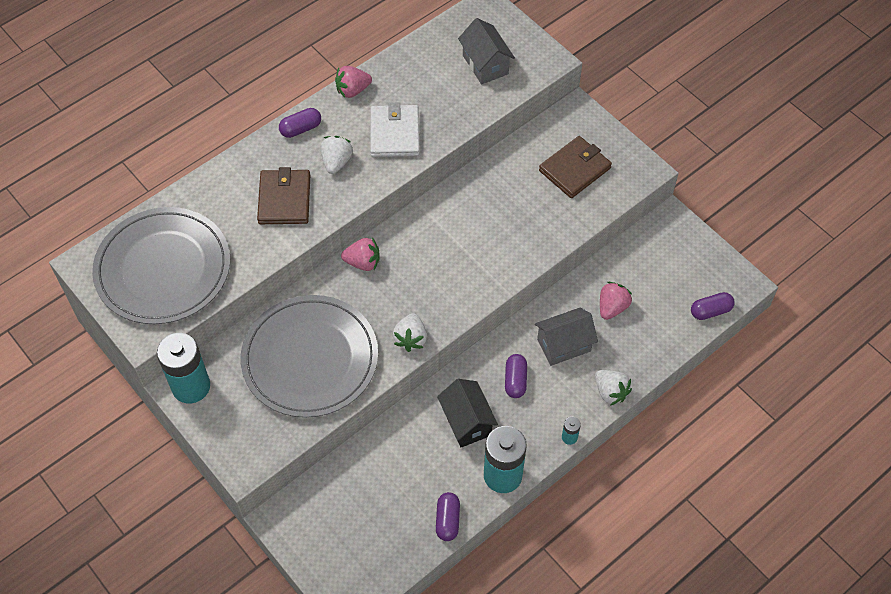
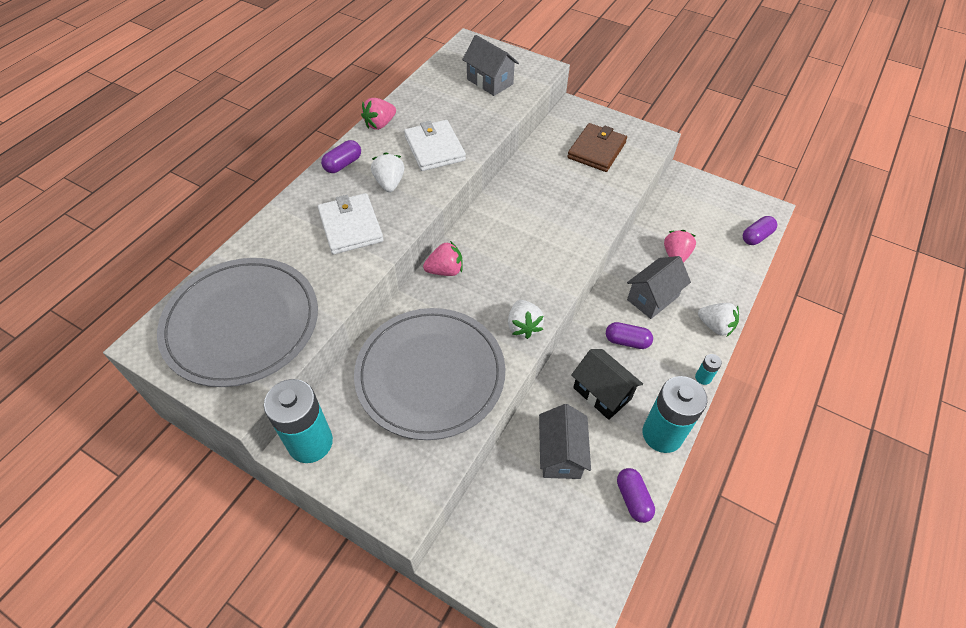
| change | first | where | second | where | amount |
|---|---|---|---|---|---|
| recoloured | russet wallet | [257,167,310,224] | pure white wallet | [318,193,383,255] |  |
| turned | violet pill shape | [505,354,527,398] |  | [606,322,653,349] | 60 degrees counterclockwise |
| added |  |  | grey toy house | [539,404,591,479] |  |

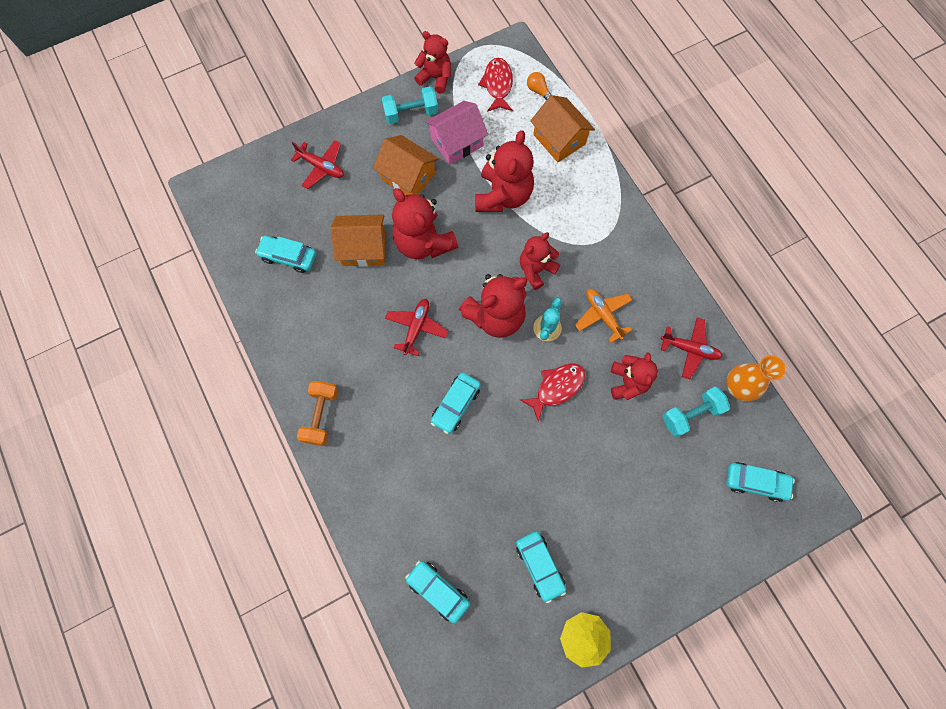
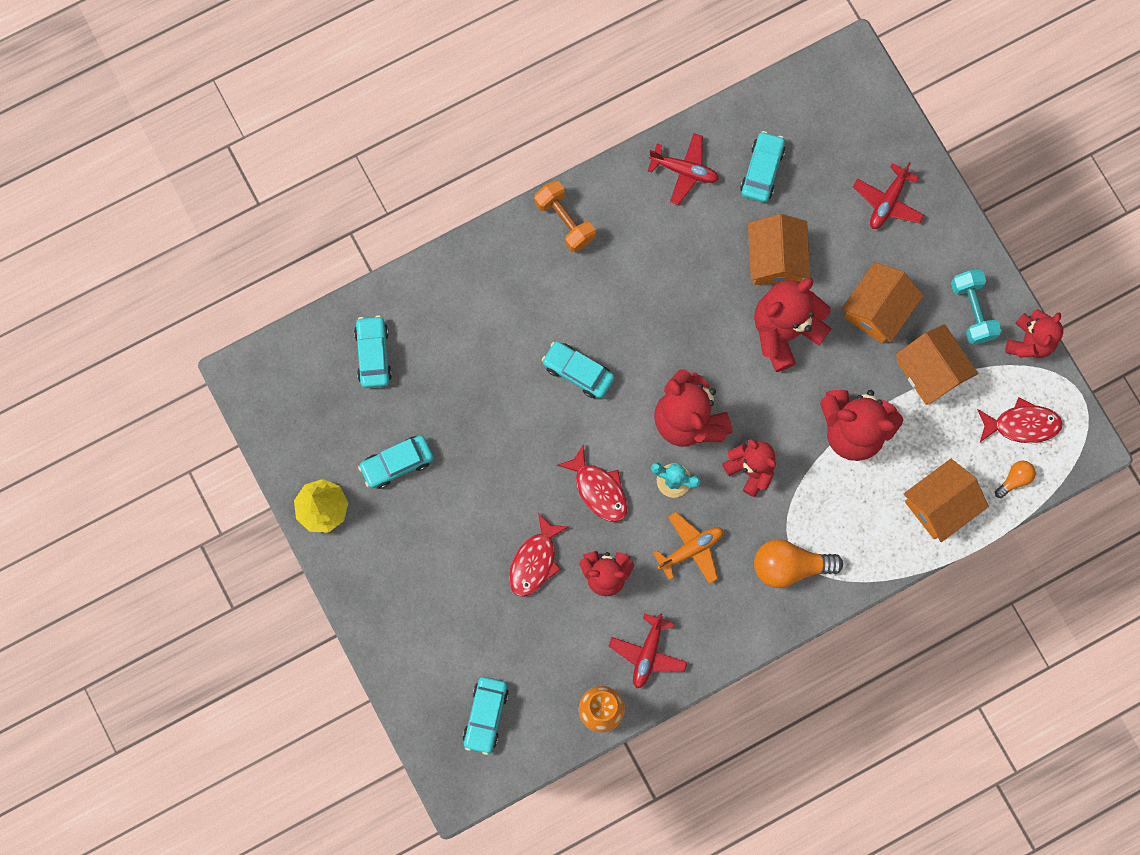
| change | first | where | second | where | amount |
|---|---|---|---|---|---|
| turned | orange free weight | [297,381,338,446] |  | [534,180,596,252] | 45 degrees clockwise |
| moved | scarlet aeroplane | [385,299,448,356] |  | [647,133,719,205] |  |
| turned | teal toy car | [405,561,470,624] |  | [354,315,392,388] | 45 degrees counterclockwise |
| recoloured | rose-pink toy house | [425,101,488,165] | orange toy house | [895,324,978,405] |  |
| removed | teal free weight | [663,387,730,437] |  |  |  |
| added |  |  | scarlet fish figure | [509,512,569,597] |  |
| added |  |  | orange lightbulb | [754,539,843,588] |  |

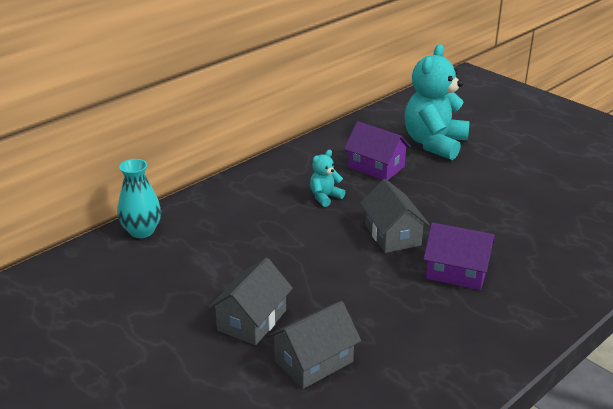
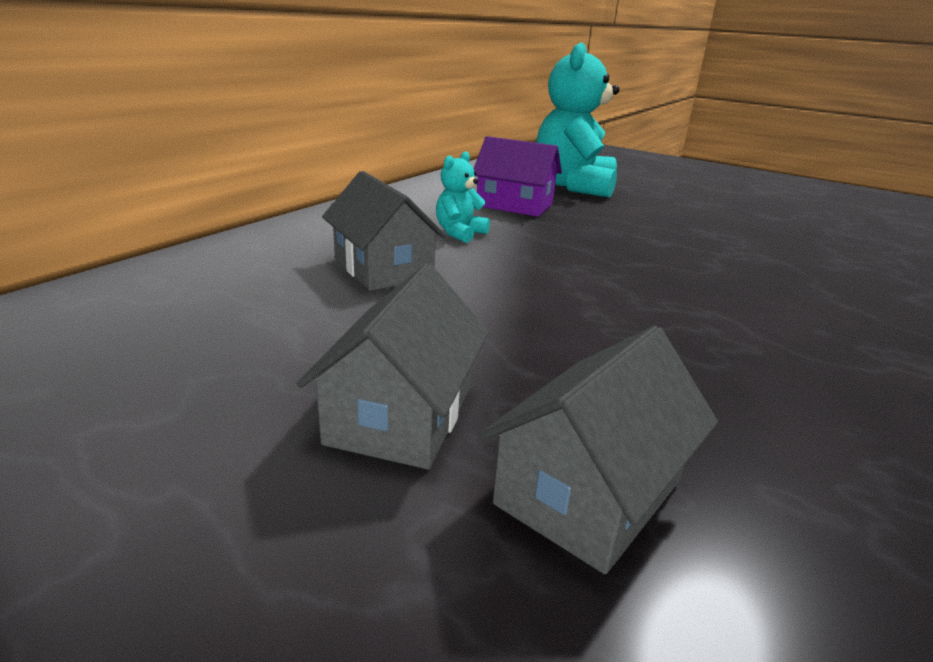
| change | first | where | second | where | amount |
|---|---|---|---|---|---|
| removed | teal flower vase | [118,159,161,238] |  |  |  |
| moved | grey toy house | [360,179,430,253] |  | [322,171,447,291] |  |
| removed | violet toy house | [423,222,495,290] |  |  |  |

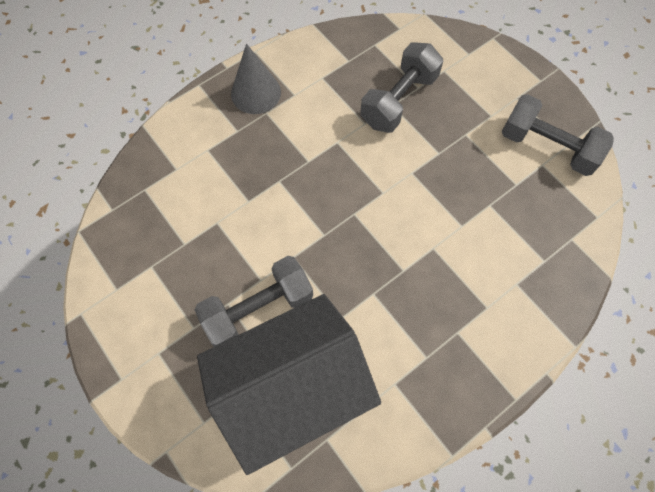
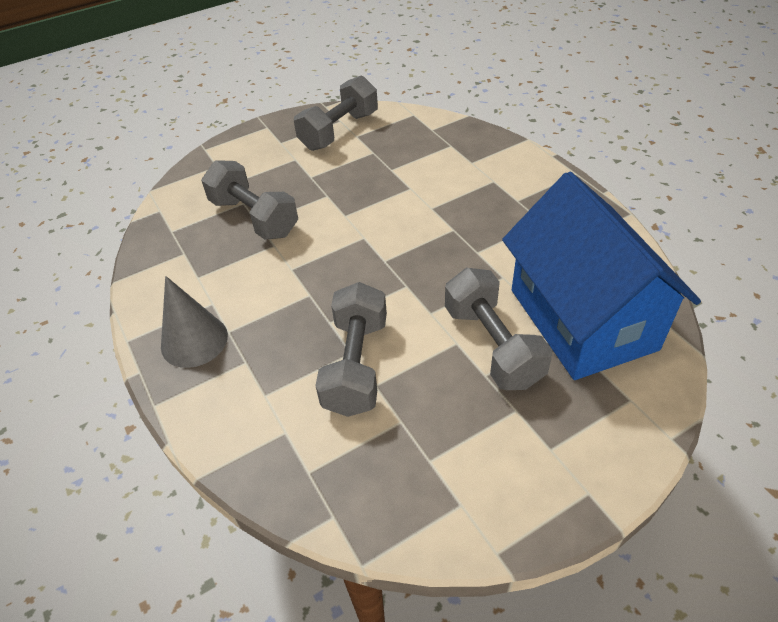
| change | first | where | second | where | amount |
|---|---|---|---|---|---|
| recoloured | grey toy house | [197,294,381,475] | blue toy house | [502,172,701,380] |  |
| added |  |  | grey free weight | [315,282,387,417] |  |

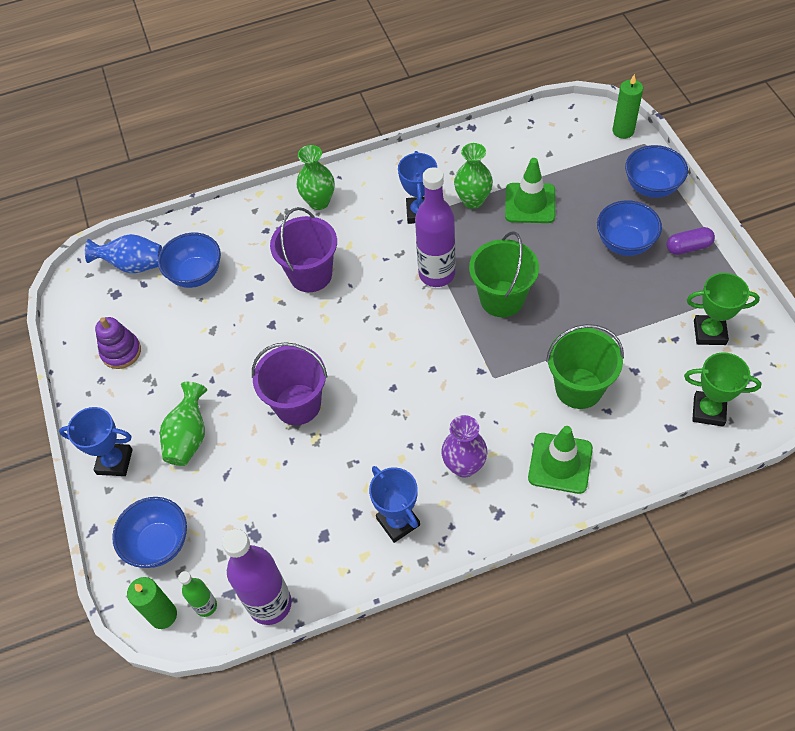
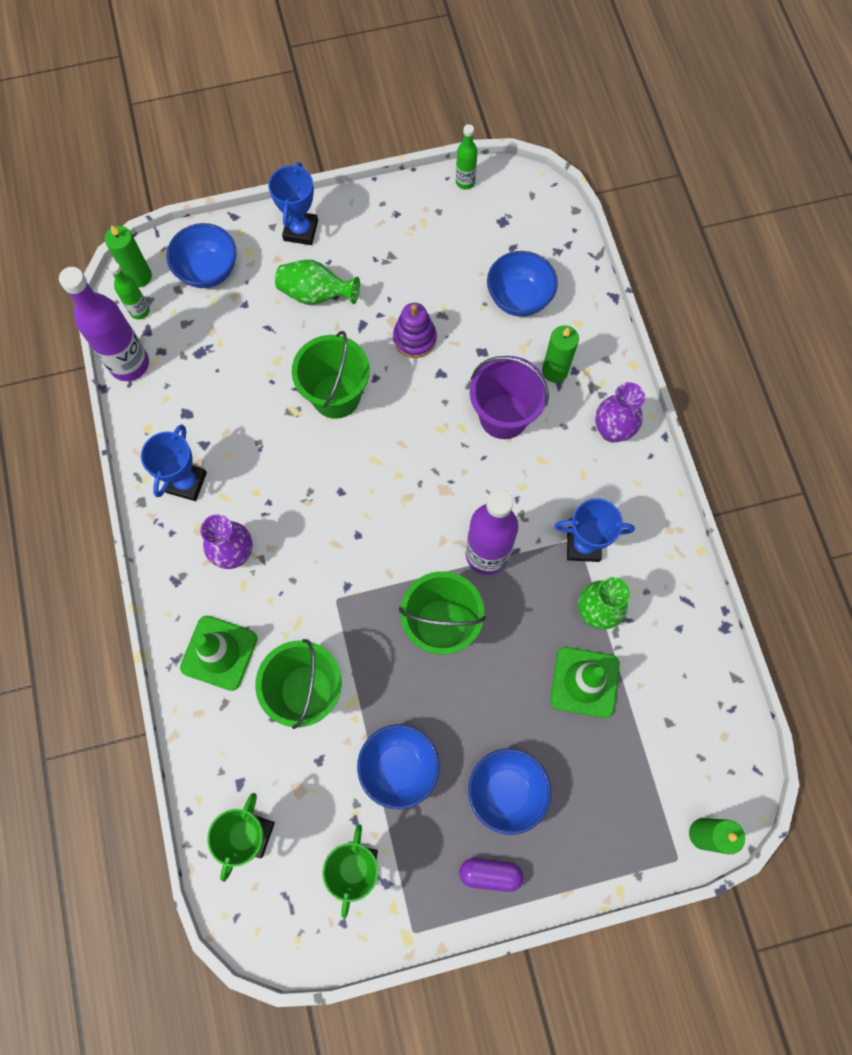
| change | first | where | second | where | amount |
|---|---|---|---|---|---|
| removed | blue flower vase | [85,234,162,273] |  |  |  |
| moved | violet stacking rings | [95,317,141,369] |  | [393,303,437,358] |  |
| recoloured | violet bucket | [252,342,328,425] | green bucket | [292,331,370,419] |  |
| recoloured | green flower vase | [297,145,335,210] | violet flower vase | [595,382,645,442] |  |
| turned | blue award cup | [369,466,420,543] |  | [141,424,207,501] | 45 degrees counterclockwise |
| moved | blue bowl | [625,145,688,198] |  | [357,724,440,809] |  |
| turned | violet pill shape | [667,227,715,255] |  | [459,858,523,892] | 75 degrees counterclockwise |
| added |  |  | green bottle | [456,124,478,190] |  |
| added |  |  | green candle | [542,325,579,383] |  |

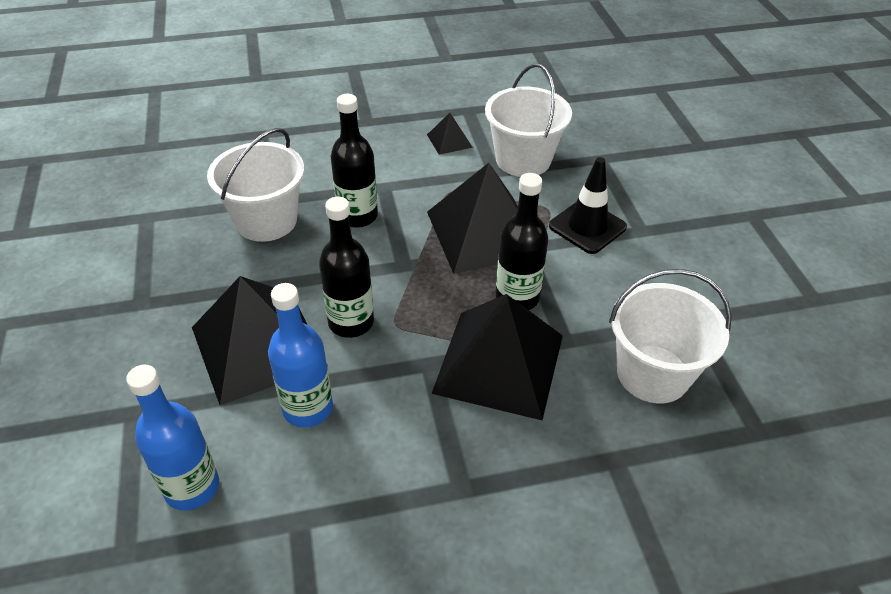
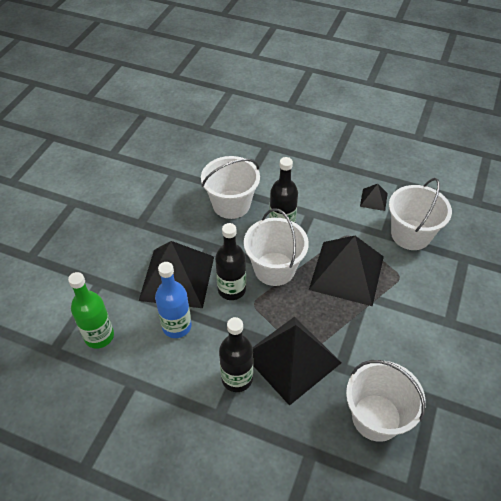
| change | first | where | second | where | amount |
|---|---|---|---|---|---|
| recoloured | blue bottle | [126,365,219,511] | green bottle | [68,272,114,349] |  |
| moved | jet-black bottle | [495,173,548,310] |  | [219,317,253,392] |  |
| removed | jet-black road cone | [549,157,627,254] |  |  |  |
| added |  |  | pure white bucket | [244,208,309,286] |  |

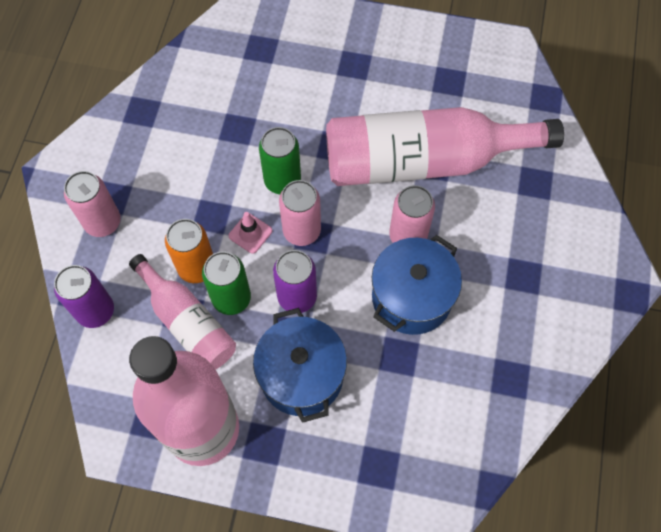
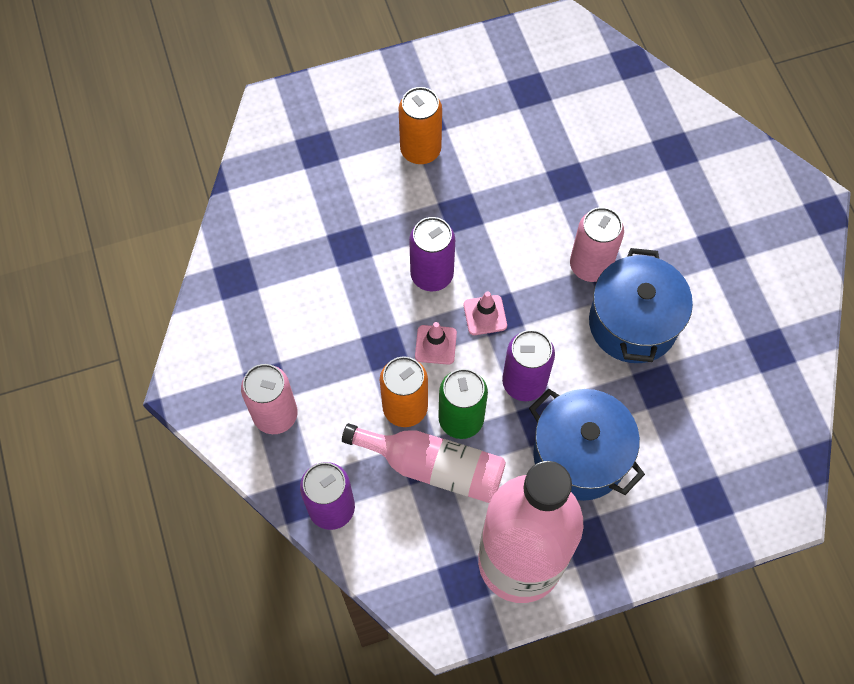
| change | first | where | second | where | amount |
|---|---|---|---|---|---|
| recoloured | green tin | [259,127,301,194] | violet tin | [409,217,455,291] |  |
| replaced | rose-pink tin | [279,180,321,246] | rose-pink road cone | [464,291,507,335] |  |
| removed | rose-pink bottle | [326,107,564,186] |  |  |  |
| added |  |  | orange tin | [398,87,442,164] |  |

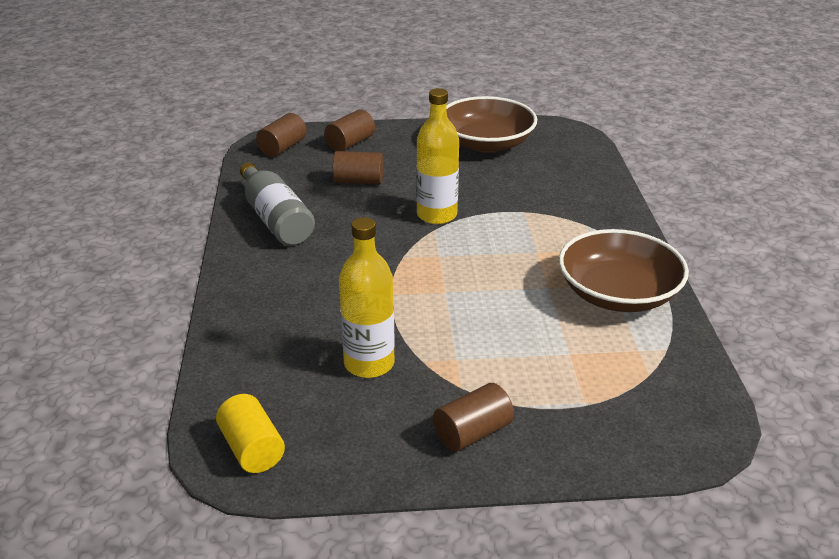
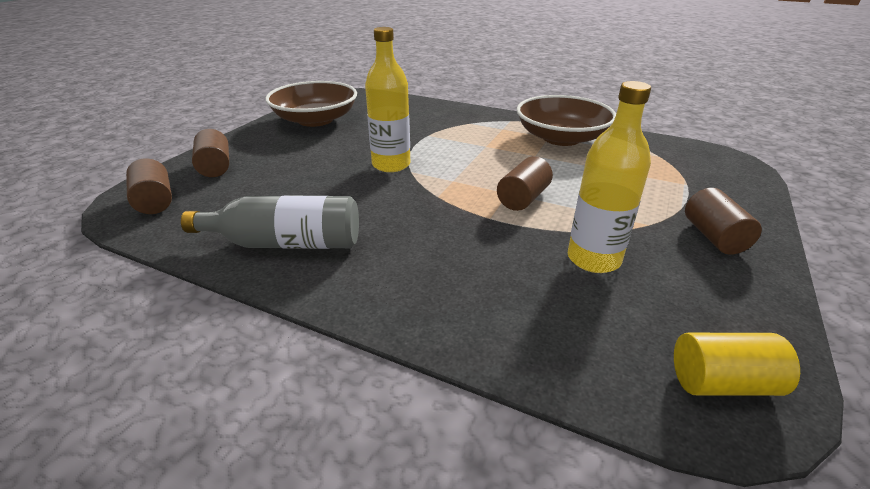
| change | first | where | second | where | amount |
|---|---|---|---|---|---|
| moved | russet cylinder shape | [333,151,383,184] |  | [497,156,553,211] |  |

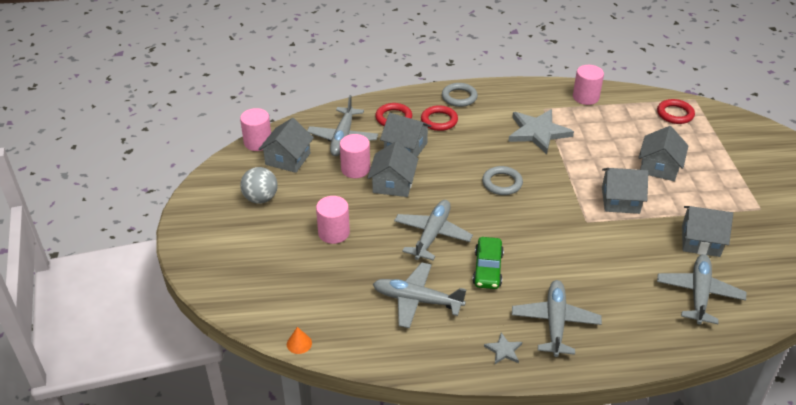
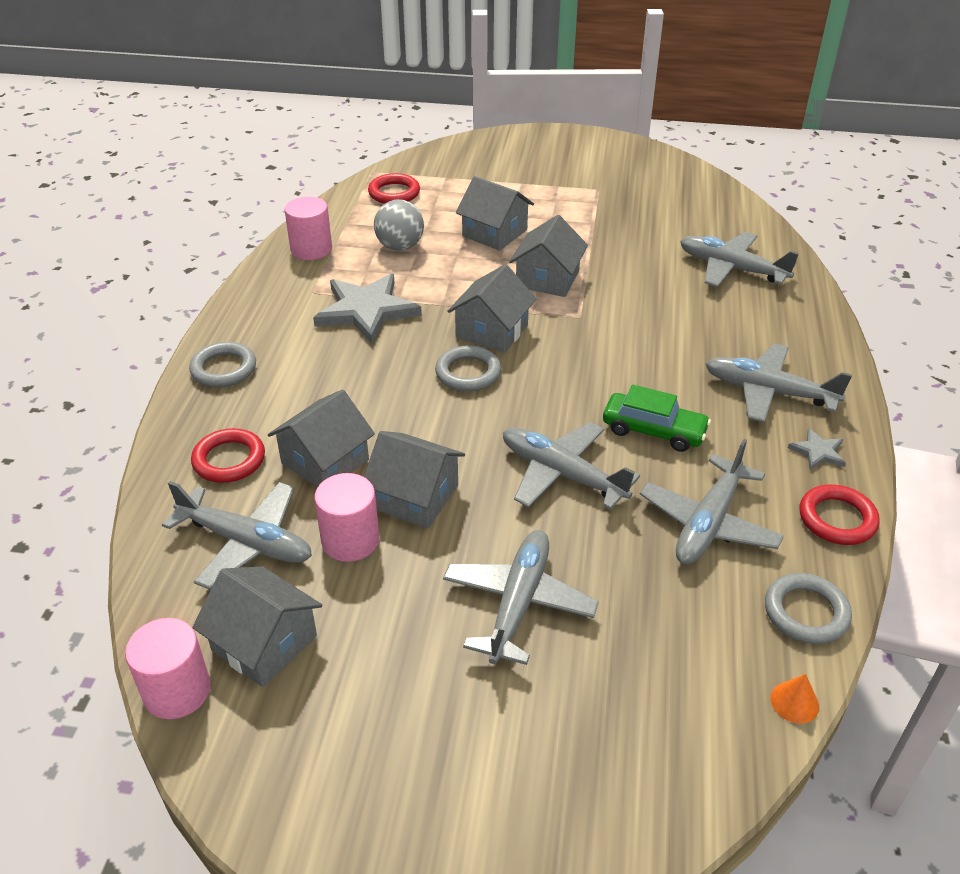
| change | first | where | second | where | amount |
|---|---|---|---|---|---|
| moved | grey sphere | [240,167,278,204] |  | [374,200,424,251] |  |
| replaced | rose-pink cylinder shape | [316,196,350,244] | grey aeroplane | [443,530,599,665] |  |
| moved | scarlet hoop | [421,105,458,131] |  | [800,485,880,545] |  |
| moved | grey toy house | [682,206,733,257] |  | [447,264,536,353] |  |
| added |  |  | grey hoop | [765,573,852,644] |  |

